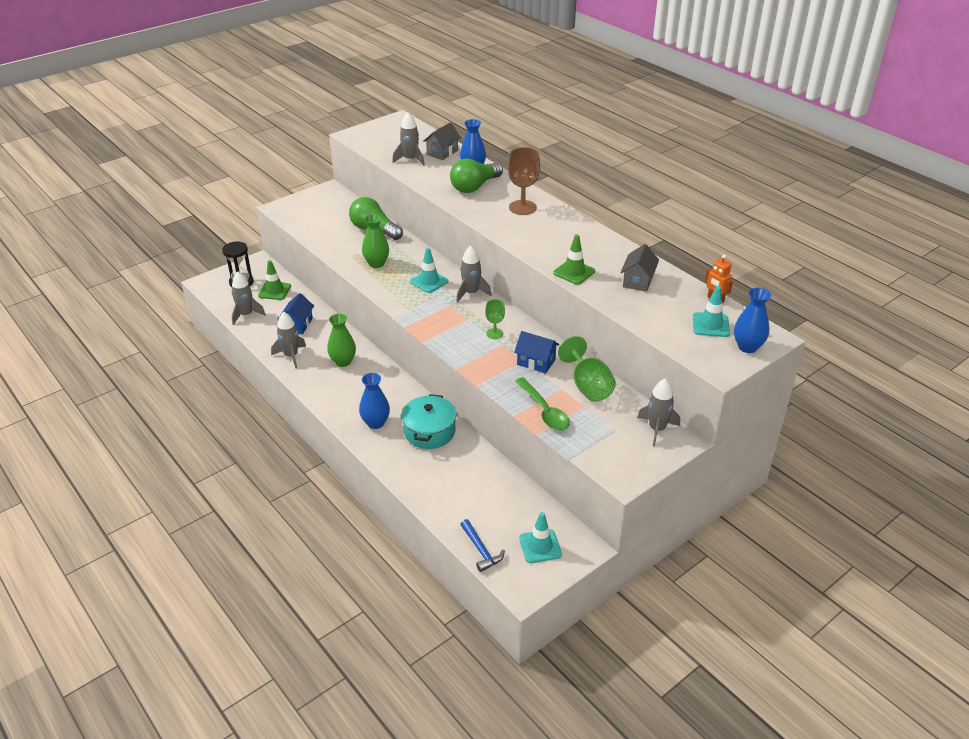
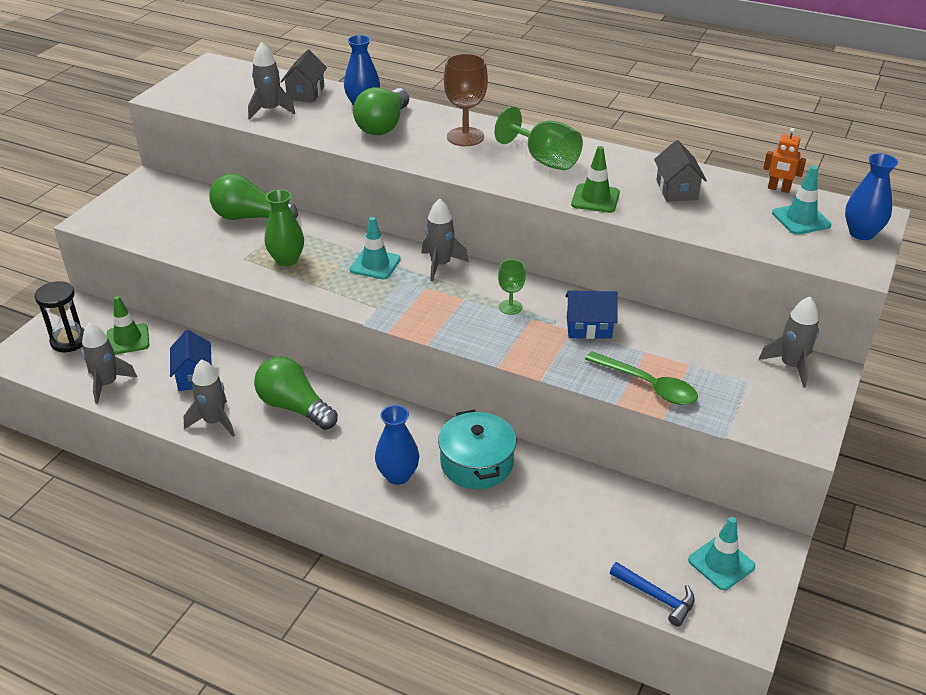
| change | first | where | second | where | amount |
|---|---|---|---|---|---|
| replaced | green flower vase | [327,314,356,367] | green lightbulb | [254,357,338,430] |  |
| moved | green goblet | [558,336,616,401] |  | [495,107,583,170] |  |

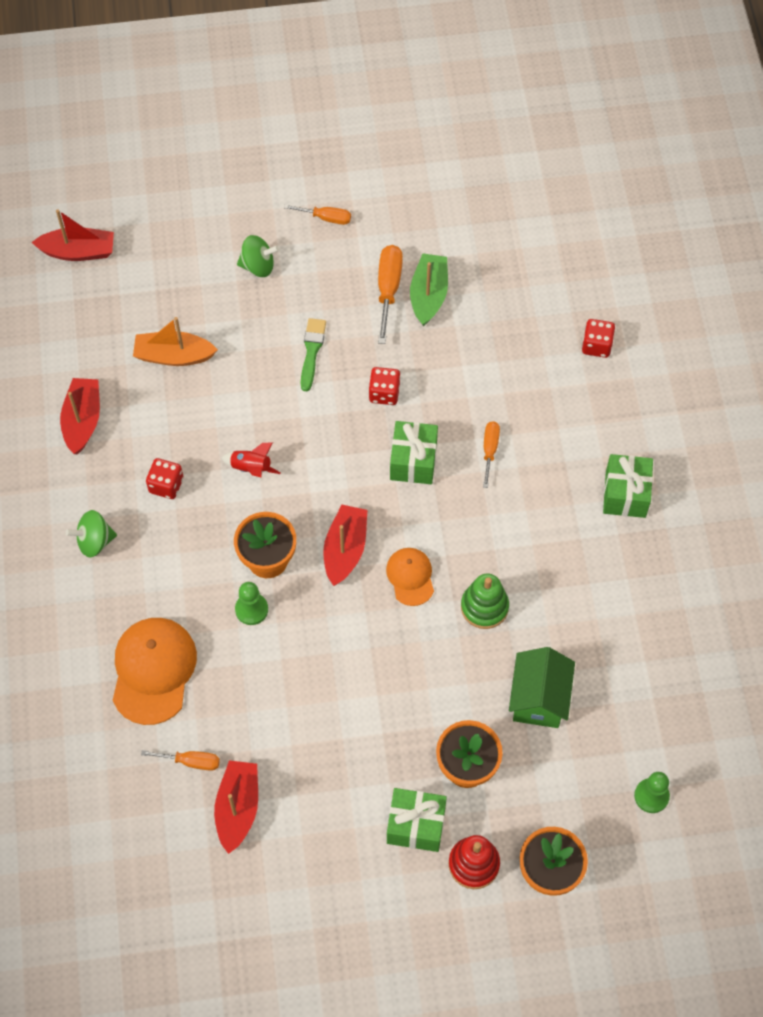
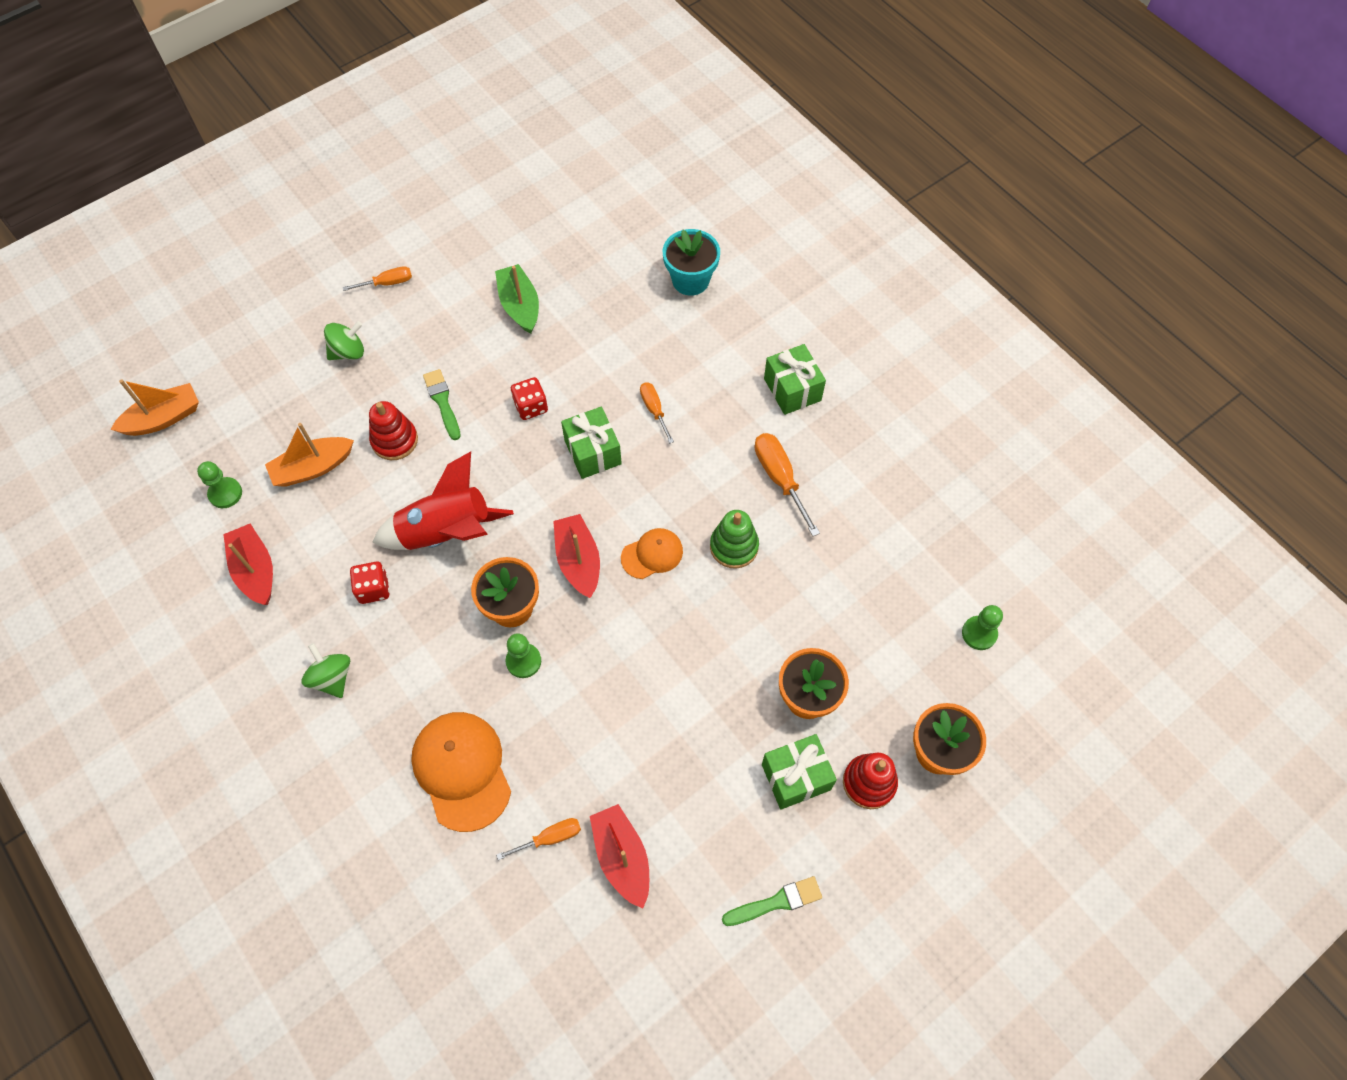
| change | first | where | second | where | amount |
|---|---|---|---|---|---|
| recoloured | scarlet boat | [32,209,114,261] | orange boat | [110,379,199,436] |  |
| turned | green whirligig | [65,510,117,557] |  | [301,643,350,698] | 105 degrees clockwise |
| resized | scarlet spaceship | [222,442,281,478] |  | [372,452,514,550] | x2.17 |
| moved | orange screwdriver | [378,245,403,344] |  | [755,433,820,536] |  |
| turned | orange cap | [386,548,434,606] |  | [621,528,683,579] | 105 degrees clockwise |
| removed | green toy house | [509,647,575,728] |  |  |  |
| replaced | scarlet die | [582,319,615,358] | teal plant pot | [663,229,720,296] |  |
| added |  |  | green chess pawn | [197,461,242,508] |  |
| added |  |  | scarlet stacking rings | [369,401,418,460] |  |
| added |  |  | green paint brush | [722,876,822,926] |  |

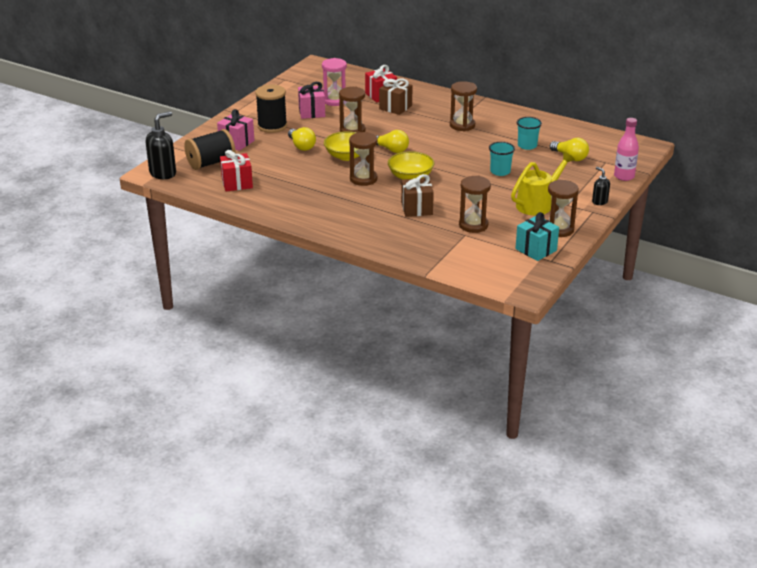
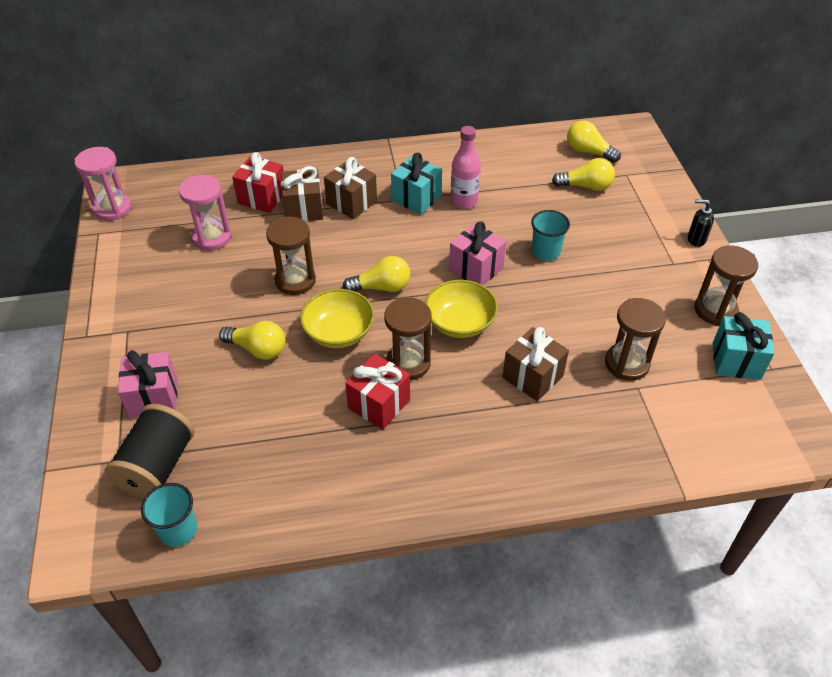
| change | first | where | second | where | amount |
|---|---|---|---|---|---|
| removed | jet-black soap pump | [146,111,176,179] |  |  |  |
| moved | scarlet gift | [220,150,253,191] |  | [345,354,410,430] |  |
| removed | jet-black spool | [255,84,287,133] |  |  |  |
| moved | rose-pink gift | [298,82,325,119] |  | [449,222,506,285] |  |
| replaced | russet sand timer | [450,81,477,131] | teal gift | [391,153,442,214] |  |
| removed | bright yellow watering pot | [511,152,575,216] |  |  |  |
| moved | teal cup | [517,117,542,150] |  | [141,483,197,547] |  |
| moved | rose-pink bottle | [614,118,639,181] |  | [451,126,481,209] |  |
| added |  |  | rose-pink sand timer | [74,147,132,221] |  |
| added |  |  | russet gift | [324,157,377,219] |  |
| added |  |  | bright yellow lightbulb | [567,121,621,163] |  |

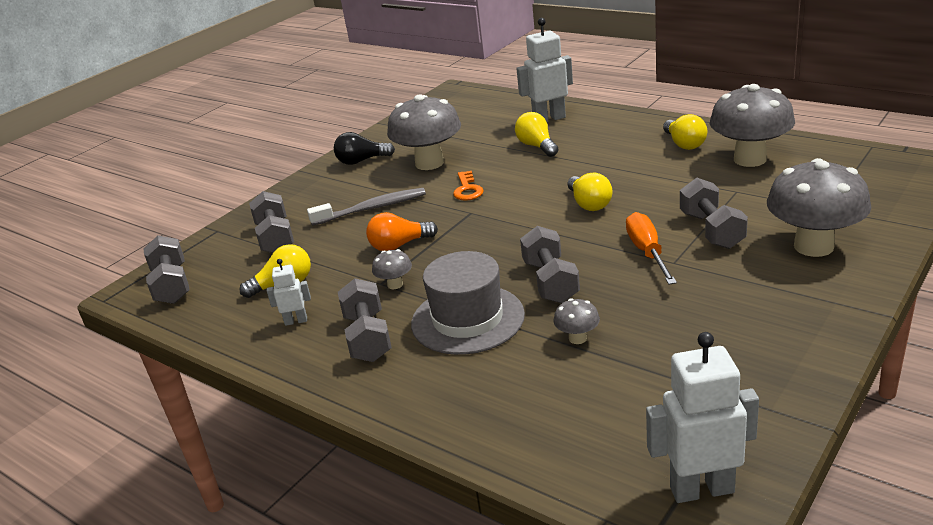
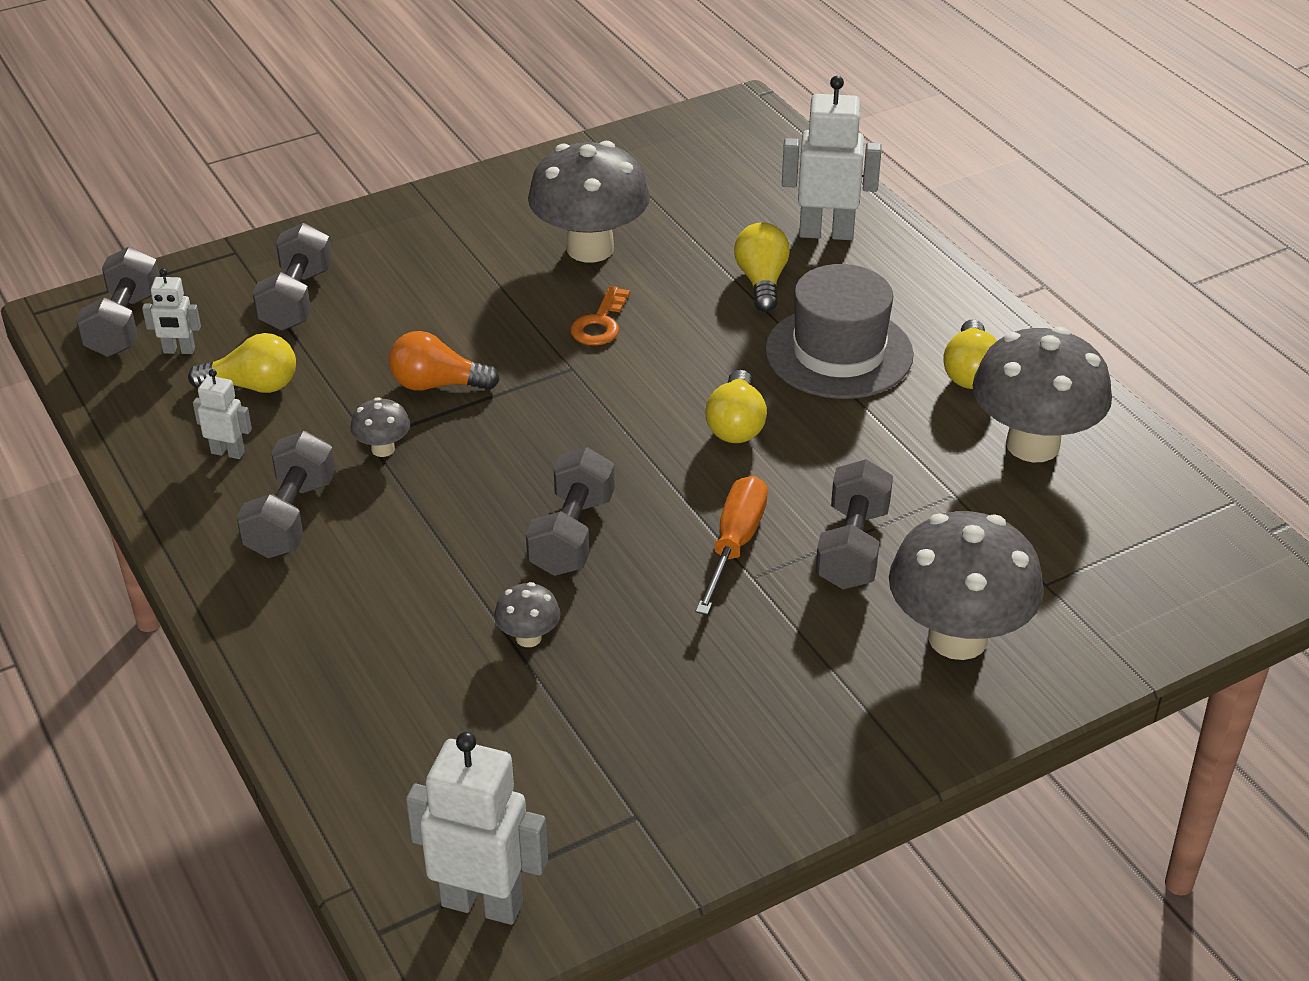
| change | first | where | second | where | amount |
|---|---|---|---|---|---|
| removed | grey dental brush | [307,188,426,226] |  |  |  |
| removed | jet-black lightbulb | [334,132,395,165] |  |  |  |
| moved | grey hat | [411,251,525,355] |  | [765,264,914,399] |  |
| added |  |  | pure white toy robot | [142,268,201,354] |  |

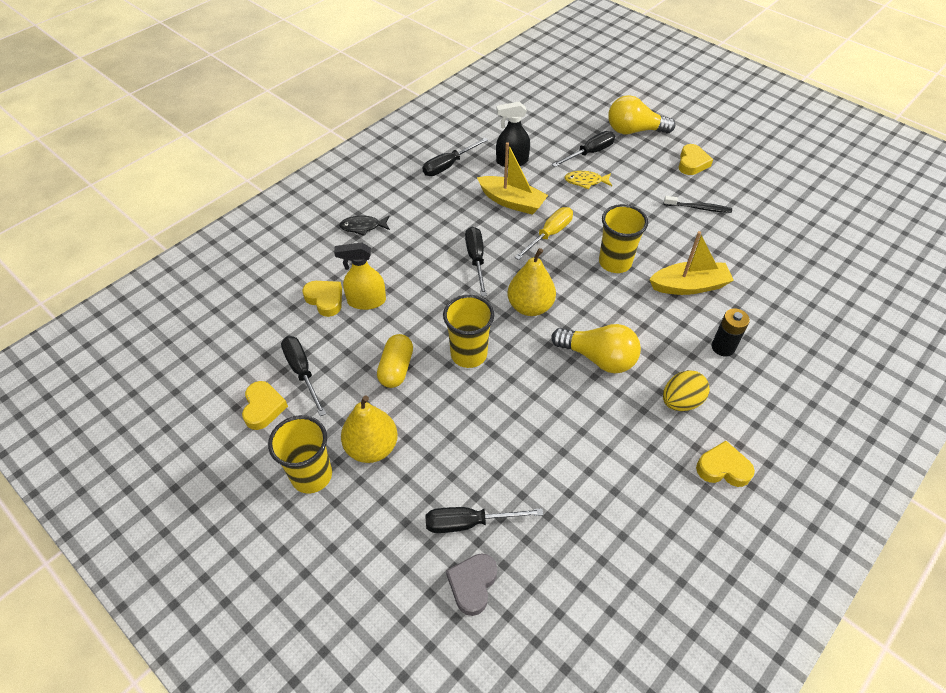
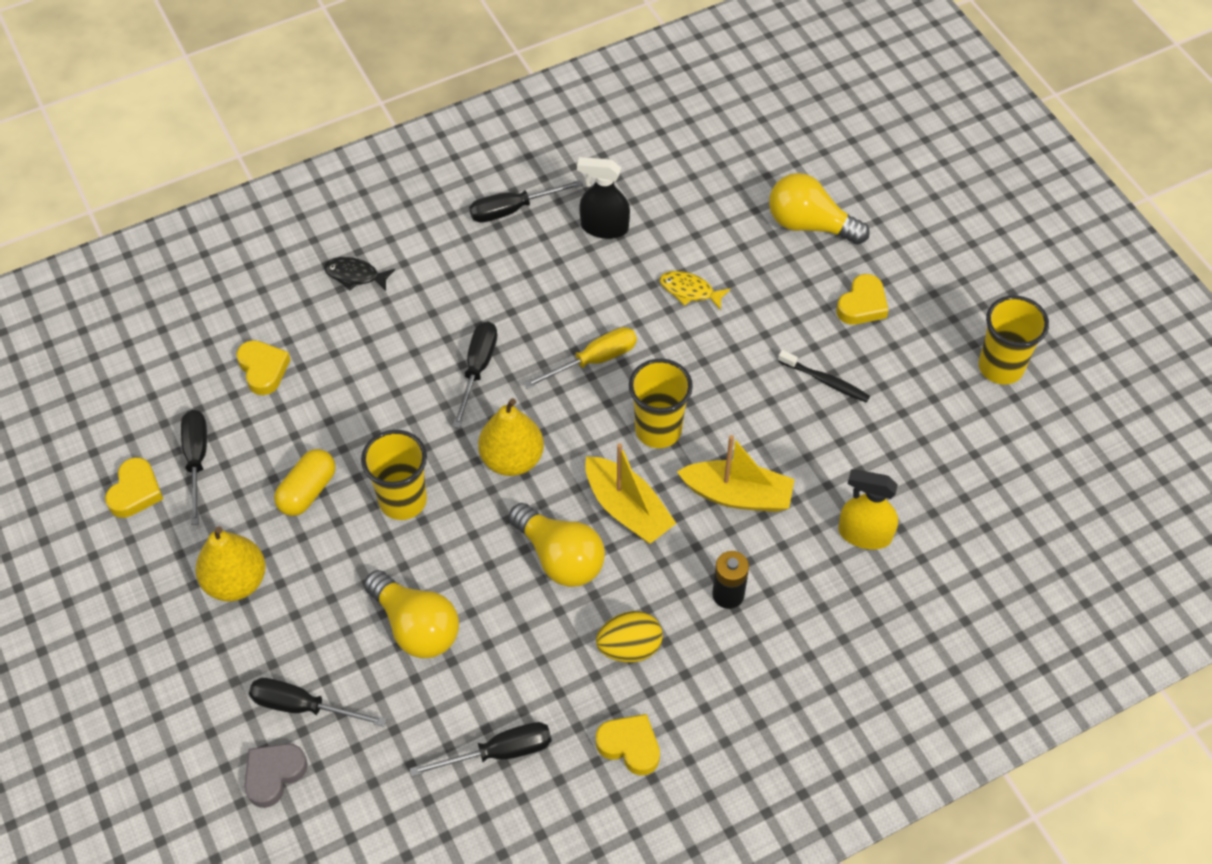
| change | first | where | second | where | amount |
|---|---|---|---|---|---|
| moved | bright yellow cup | [268,415,332,493] |  | [979,295,1049,385] |  |
| moved | bright yellow spray cleaner | [334,242,386,310] |  | [838,469,898,549] |  |
| moved | bright yellow boat | [477,142,548,215] |  | [585,443,677,544] |  |
| moved | jet-black screwdriver | [552,131,615,167] |  | [410,722,552,777] |  |
| added |  |  | bright yellow lightbulb | [364,570,459,658] |  |

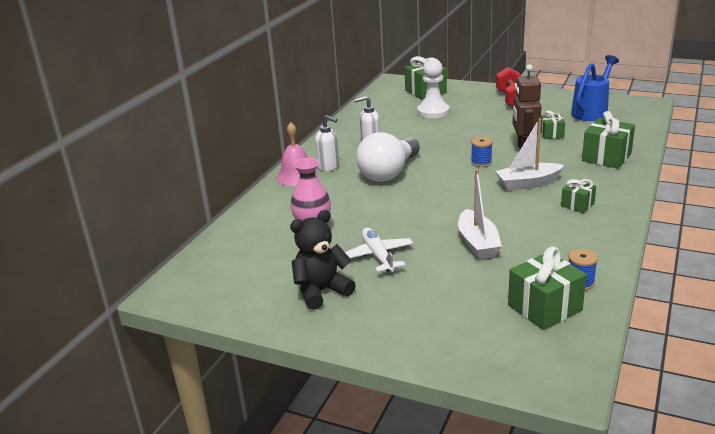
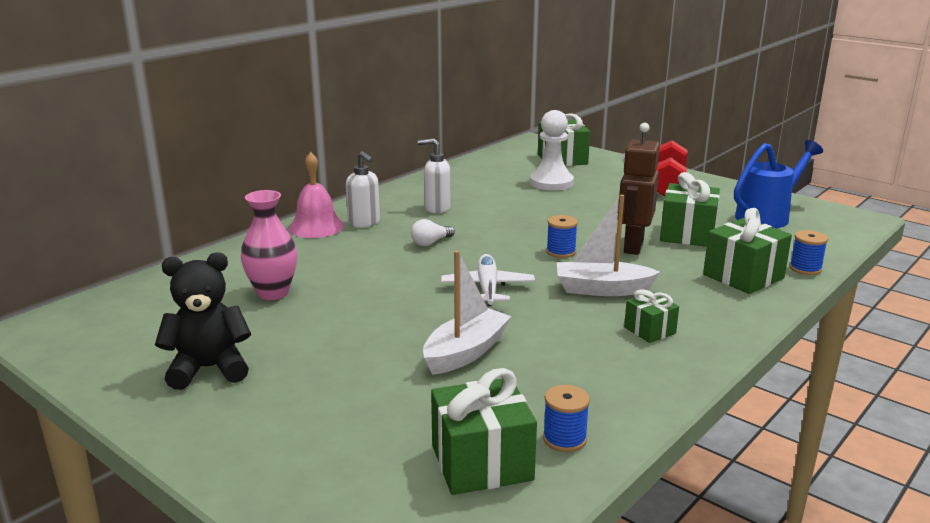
| change | first | where | second | where | amount |
|---|---|---|---|---|---|
| moved | pure white aeroplane | [345,228,413,272] |  | [441,254,535,306] |  |
| resized | pure white lightbulb | [356,132,420,182] |  | [411,219,455,246] | x0.41 |
| turned | pure white boat | [458,169,502,259] |  | [423,250,511,375] | 150 degrees counterclockwise |
| resized | green gift | [541,110,565,139] |  | [660,172,720,247] | x1.75 |
| added |  |  | blue spool | [789,230,828,275] |  |

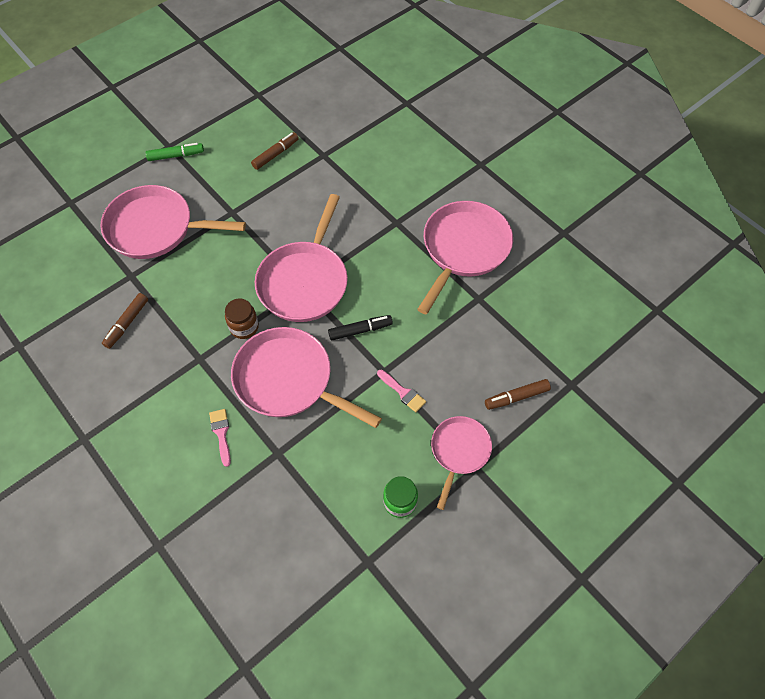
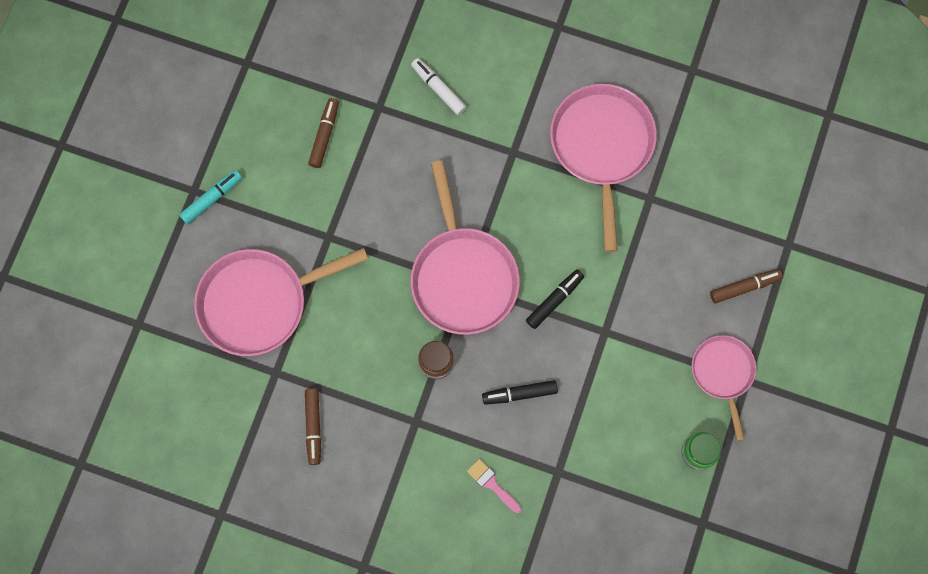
| change | first | where | second | where | amount |
|---|---|---|---|---|---|
| recoloured | green marker pen | [146,143,204,161] | teal marker pen | [179,170,242,224] |  |
| replaced | rose-pink pan | [231,327,382,428] | jet-black marker pen | [482,380,558,405] |  |
| removed | rose-pink paint brush | [377,370,426,412] |  |  |  |
| turned | russet marker pen | [485,379,551,410] |  | [710,269,783,303] | 150 degrees counterclockwise |
| added |  |  | pure white marker pen | [411,58,466,115] |  |

